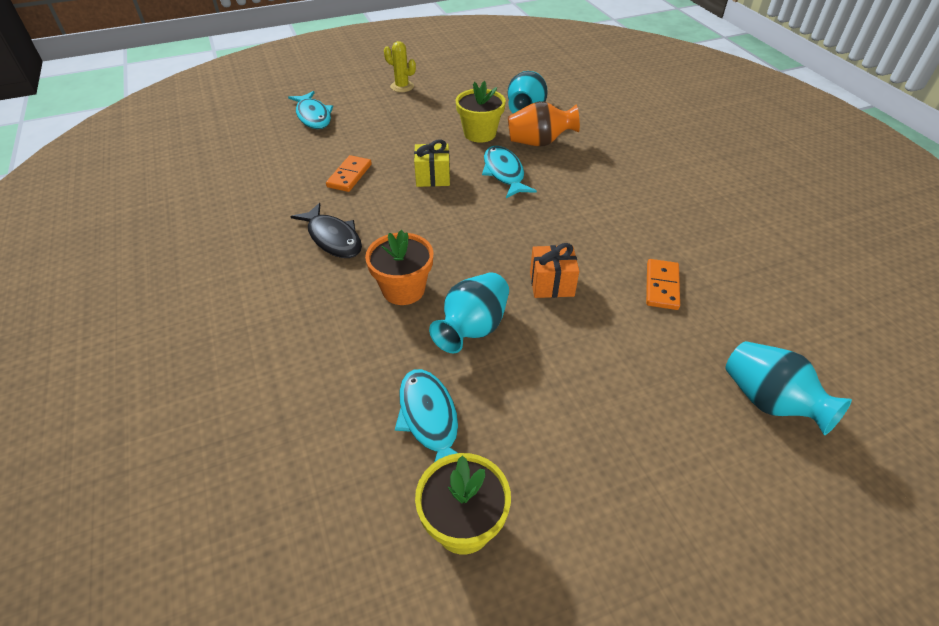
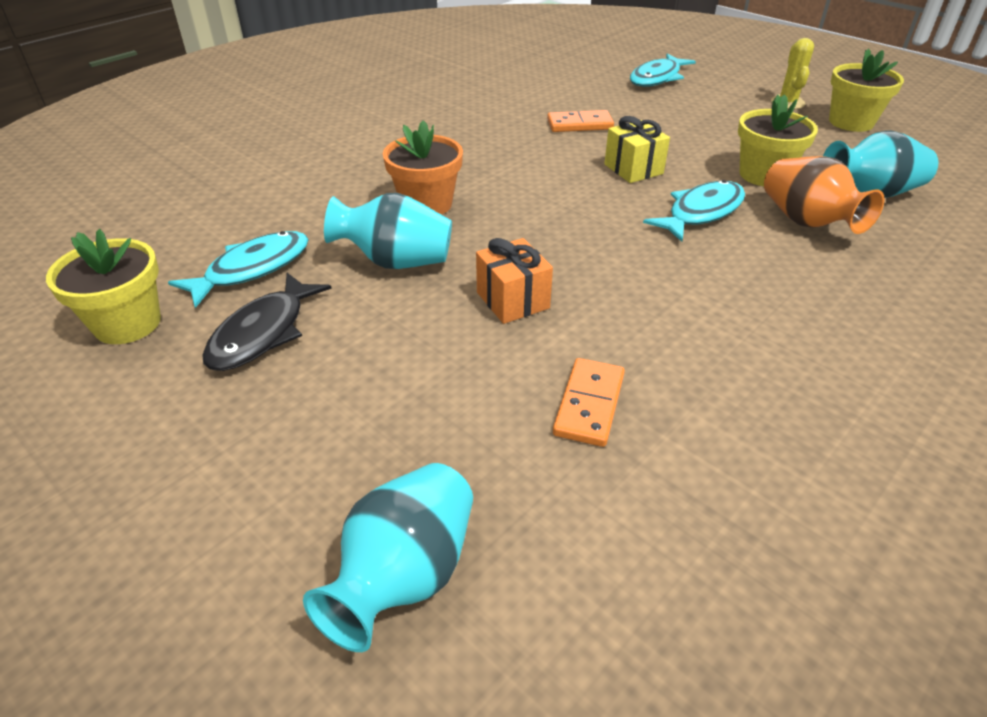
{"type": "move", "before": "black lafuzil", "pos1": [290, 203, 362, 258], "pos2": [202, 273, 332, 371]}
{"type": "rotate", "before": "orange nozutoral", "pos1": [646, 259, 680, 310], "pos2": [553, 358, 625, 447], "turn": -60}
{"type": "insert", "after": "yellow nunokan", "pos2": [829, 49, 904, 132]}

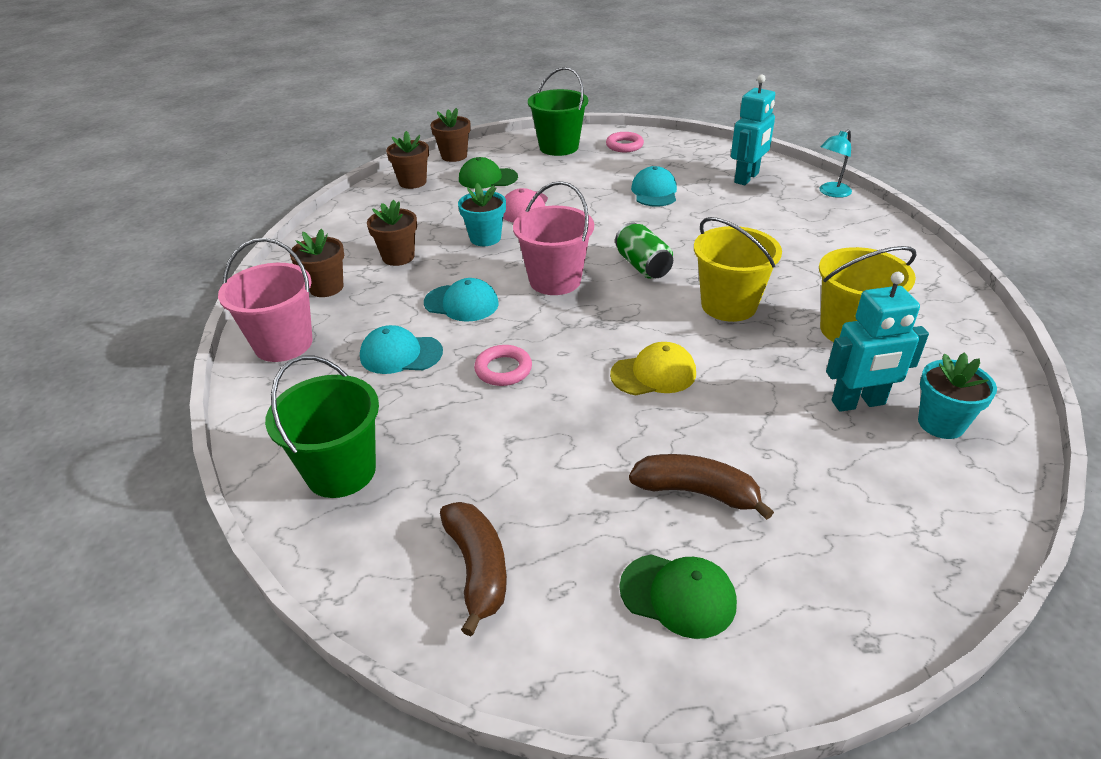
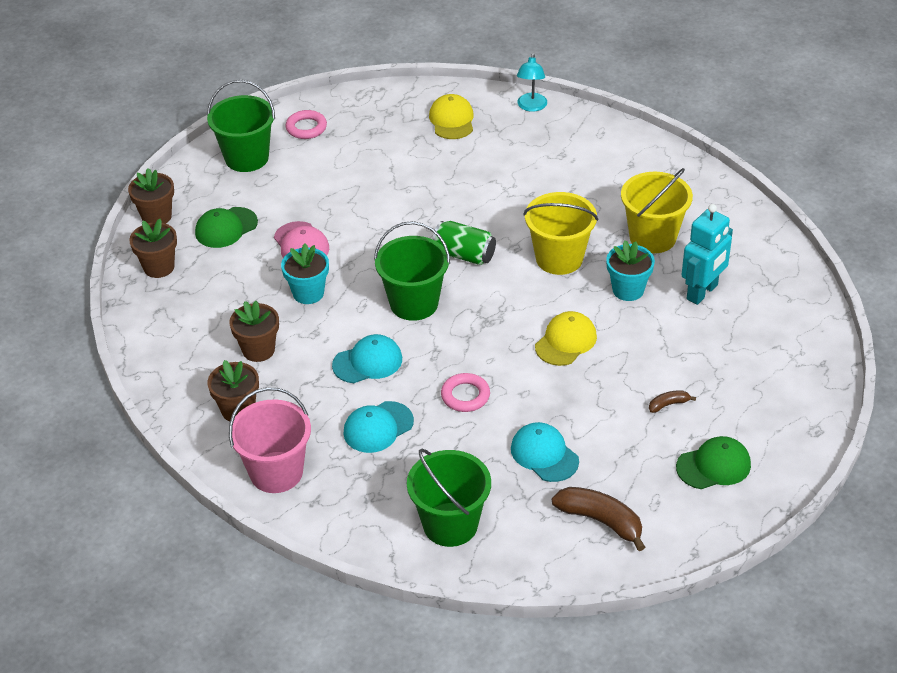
{"type": "replace", "before": "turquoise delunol", "after": "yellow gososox", "pos1": [731, 74, 775, 185], "pos2": [429, 94, 474, 139]}
{"type": "move", "before": "turquoise gososox", "pos1": [631, 166, 677, 207], "pos2": [511, 422, 579, 482]}
{"type": "recolor", "before": "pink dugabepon", "after": "green dugabepon", "pos1": [513, 181, 594, 295], "pos2": [374, 221, 450, 321]}
{"type": "move", "before": "turquoise nunokan", "pos1": [918, 352, 997, 439], "pos2": [606, 241, 655, 301]}
{"type": "resize", "before": "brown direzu", "pos1": [629, 454, 774, 520], "pos2": [649, 390, 696, 413], "scale": 0.5}

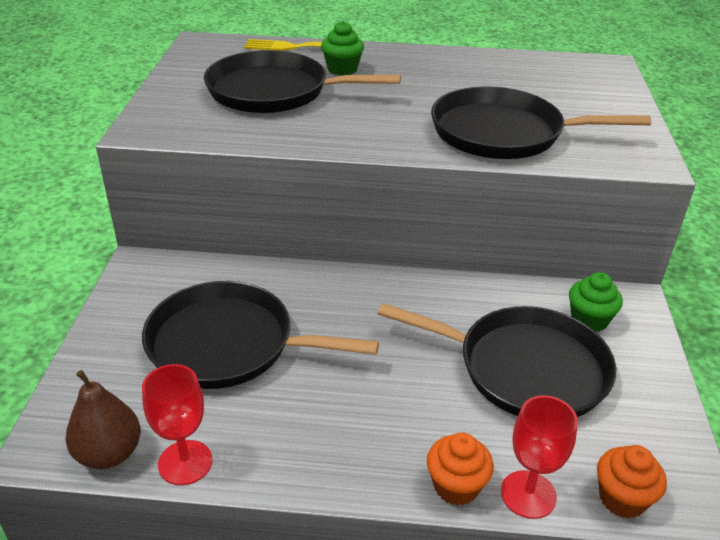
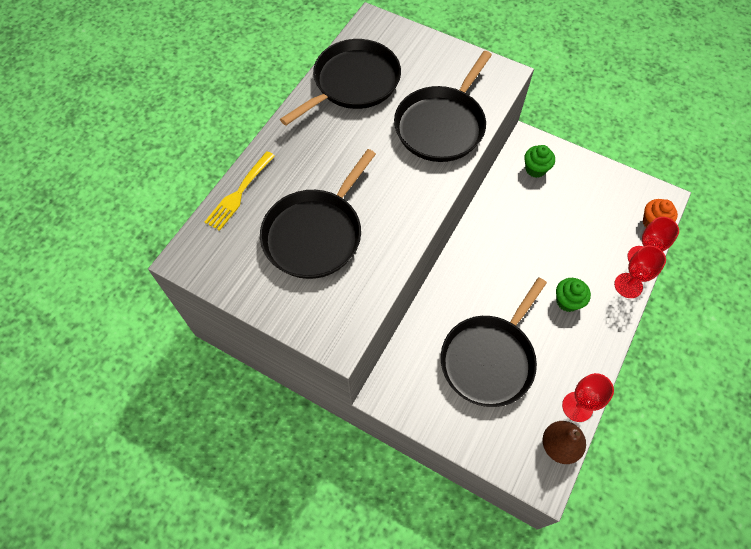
{"type": "move", "before": "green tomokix", "pos1": [321, 21, 364, 76], "pos2": [556, 278, 591, 312]}
{"type": "move", "before": "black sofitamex", "pos1": [378, 303, 616, 417], "pos2": [280, 39, 401, 125]}
{"type": "replace", "before": "orange tomokix", "after": "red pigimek", "pos1": [427, 433, 494, 505], "pos2": [614, 245, 666, 298]}

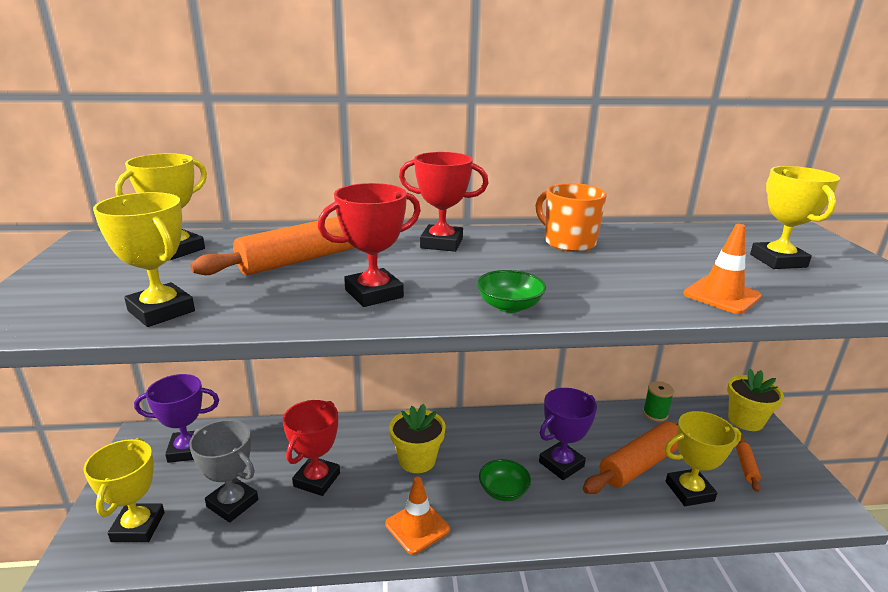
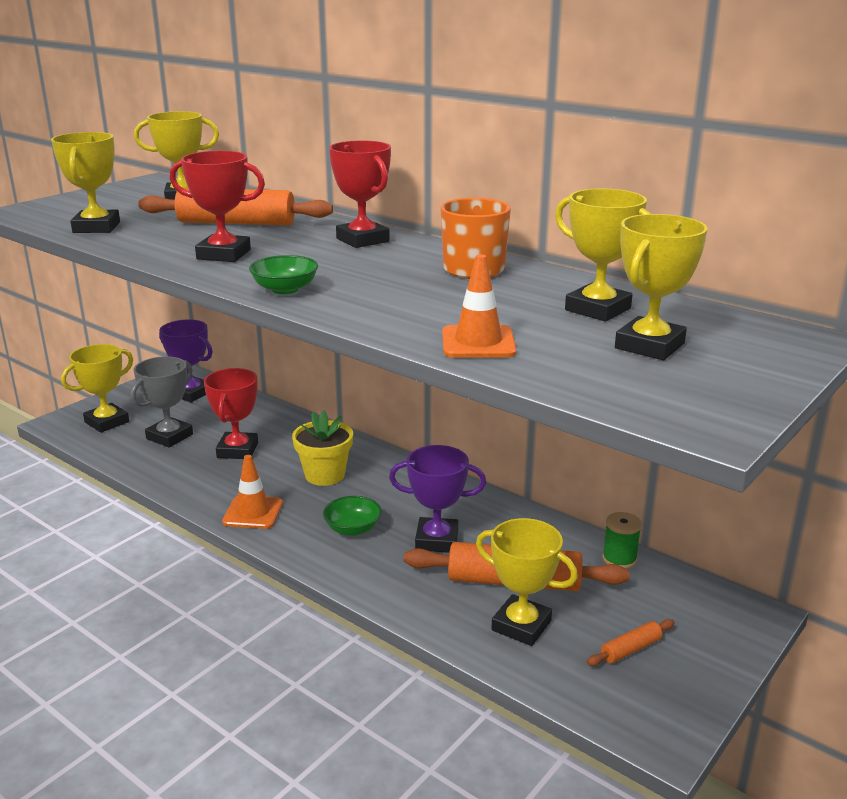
{"type": "delete", "before": "yellow nunokan", "pos1": [727, 369, 784, 431]}
{"type": "rotate", "before": "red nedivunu", "pos1": [283, 400, 340, 496], "pos2": [204, 368, 258, 459], "turn": -60}
{"type": "rotate", "before": "grey nedivunu", "pos1": [189, 420, 258, 523], "pos2": [131, 356, 193, 447], "turn": 45}
{"type": "insert", "after": "yellow nedivunu", "pos2": [555, 188, 651, 322]}

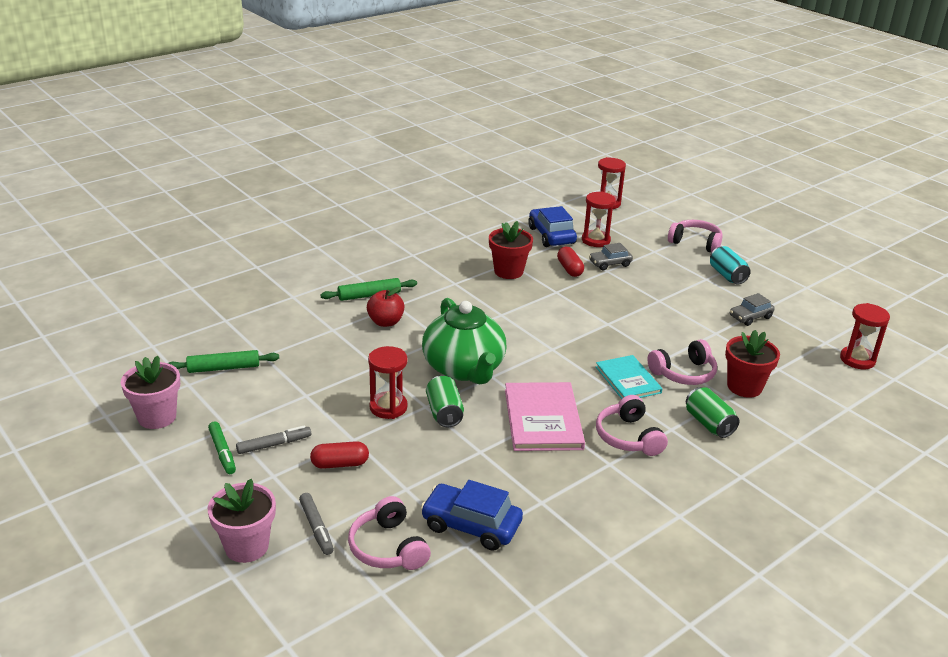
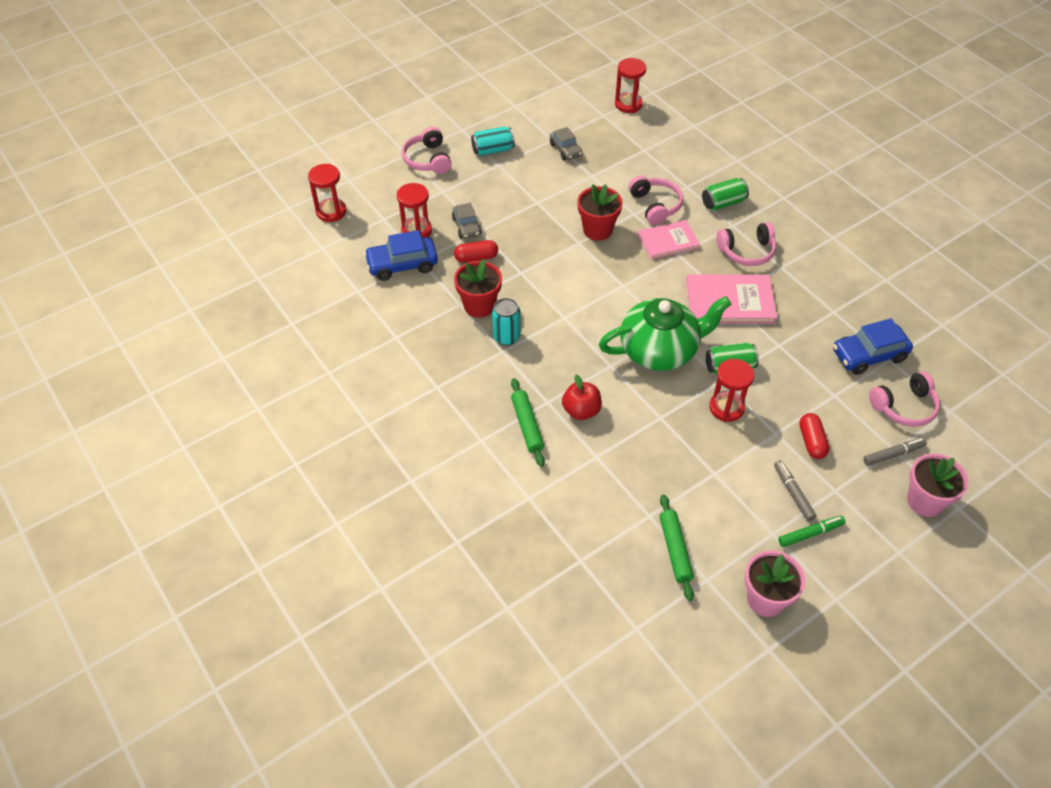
{"type": "rotate", "before": "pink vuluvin", "pos1": [668, 220, 723, 252], "pos2": [402, 127, 452, 174], "turn": -45}
{"type": "move", "before": "red nunokan", "pos1": [725, 330, 780, 398], "pos2": [577, 184, 623, 241]}
{"type": "recolor", "before": "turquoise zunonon", "after": "pink zunonon", "pos1": [596, 355, 662, 399], "pos2": [637, 220, 700, 259]}
{"type": "rotate", "before": "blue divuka", "pos1": [421, 480, 523, 551], "pos2": [833, 318, 913, 375], "turn": 45}
{"type": "insert", "after": "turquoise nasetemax", "pos2": [492, 298, 520, 346]}

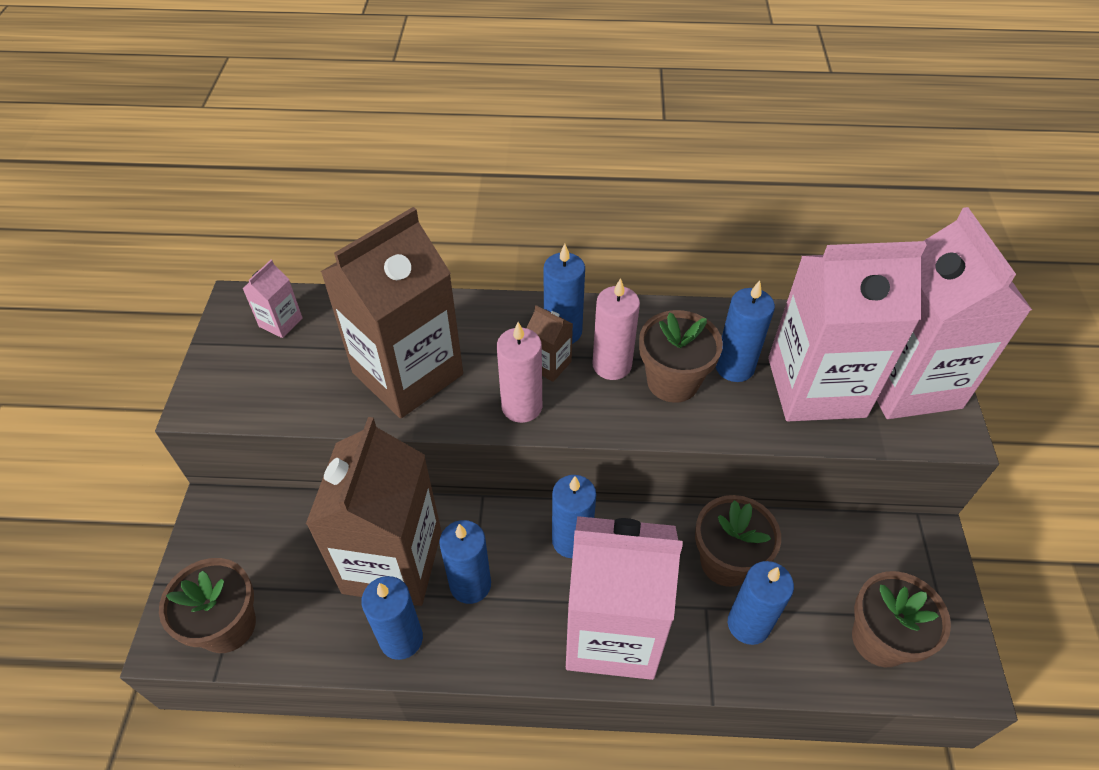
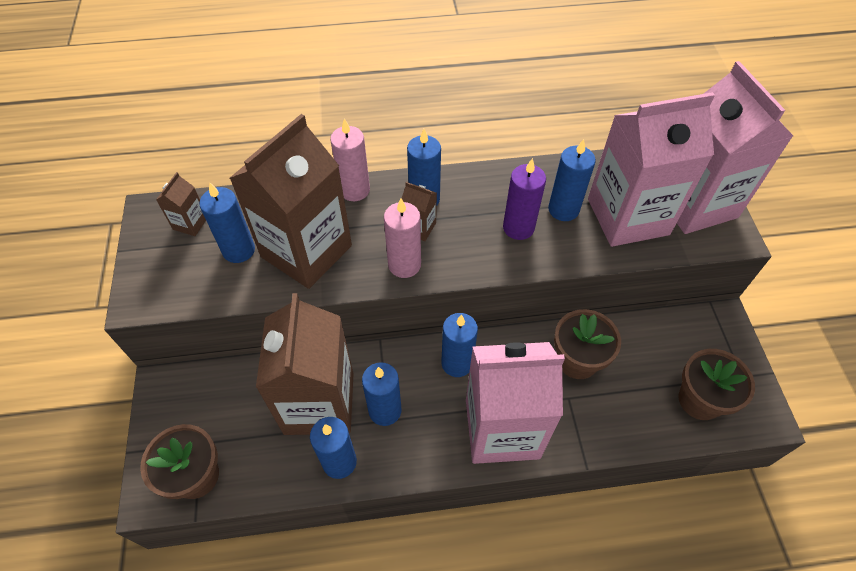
{"type": "recolor", "before": "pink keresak", "after": "brown keresak", "pos1": [242, 260, 303, 338], "pos2": [156, 172, 206, 236]}
{"type": "move", "before": "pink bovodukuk", "pos1": [592, 278, 640, 380], "pos2": [330, 119, 370, 201]}
{"type": "replace", "before": "brown nunokan", "after": "purple bovodukuk", "pos1": [639, 310, 723, 403], "pos2": [503, 158, 546, 240]}
{"type": "move", "before": "blue bovodukuk", "pos1": [728, 561, 794, 645], "pos2": [199, 182, 255, 263]}

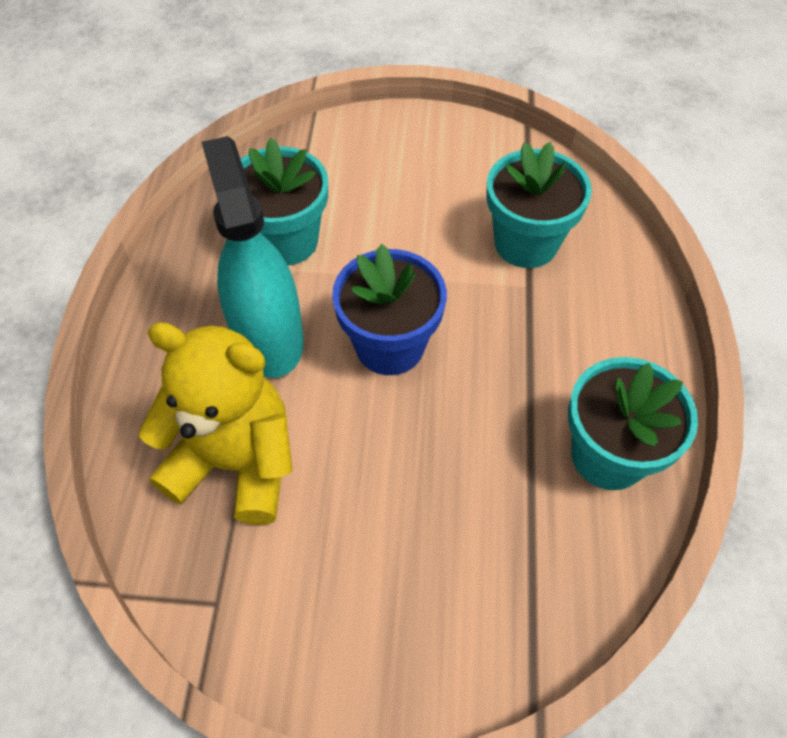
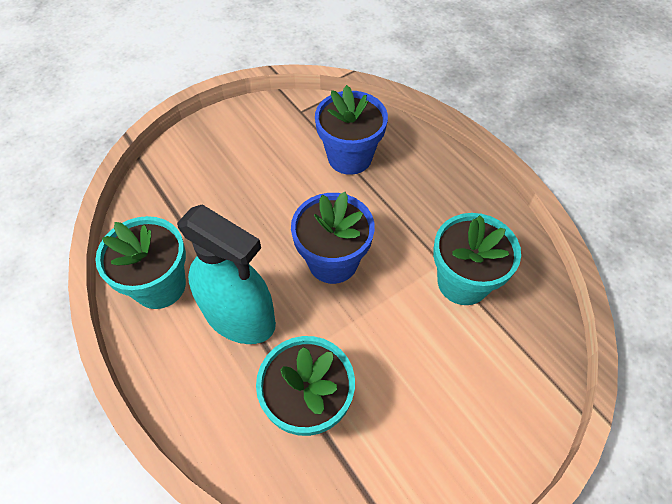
{"type": "move", "before": "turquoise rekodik", "pos1": [202, 136, 304, 378], "pos2": [177, 204, 276, 344]}
{"type": "replace", "before": "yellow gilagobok", "after": "blue nunokan", "pos1": [139, 322, 293, 525], "pos2": [315, 85, 388, 175]}

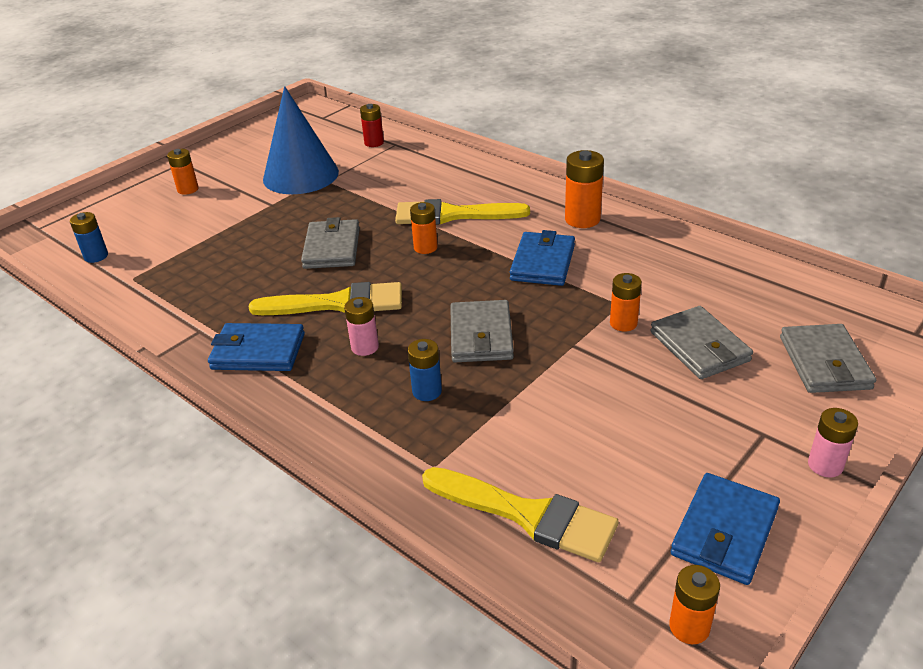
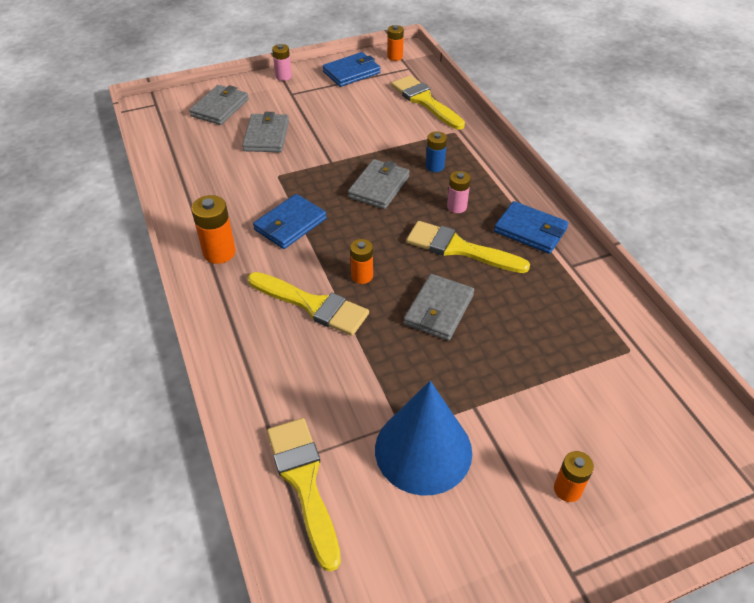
{"type": "replace", "before": "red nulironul", "after": "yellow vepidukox", "pos1": [360, 104, 384, 147], "pos2": [267, 418, 341, 571]}
{"type": "delete", "before": "blue nulironul", "pos1": [70, 212, 108, 263]}
{"type": "delete", "before": "orange nulironul", "pos1": [610, 273, 642, 332]}

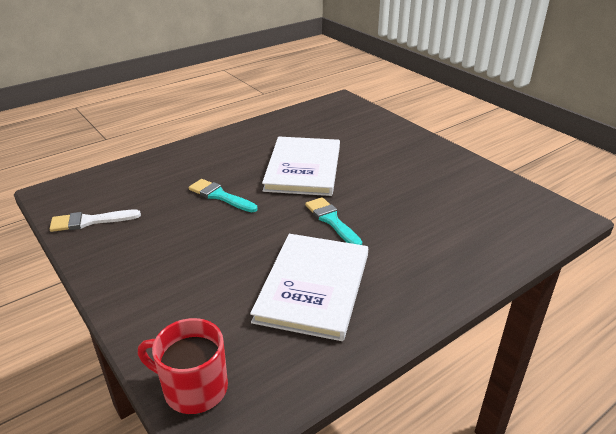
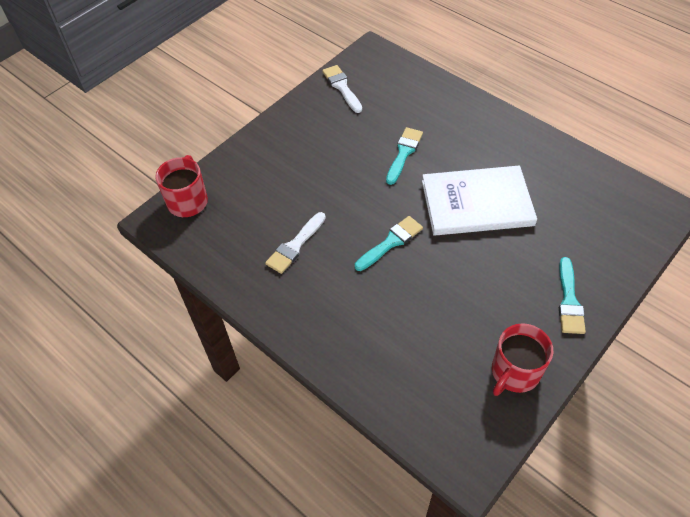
{"type": "replace", "before": "white zunonon", "after": "white vepidukox", "pos1": [250, 234, 368, 341], "pos2": [265, 212, 326, 274]}
{"type": "insert", "after": "turquoise vepidukox", "pos2": [559, 257, 586, 334]}
{"type": "insert", "after": "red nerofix", "pos2": [492, 323, 553, 396]}

